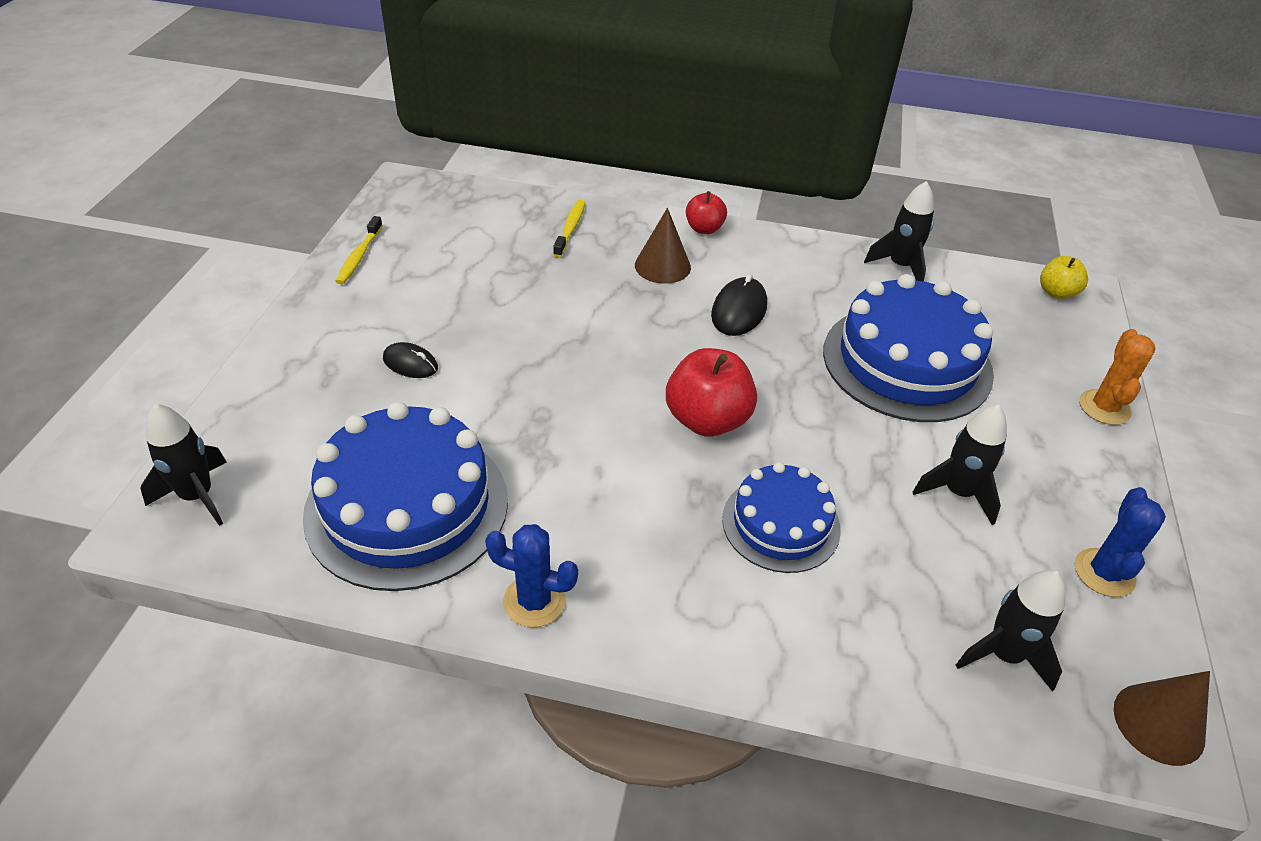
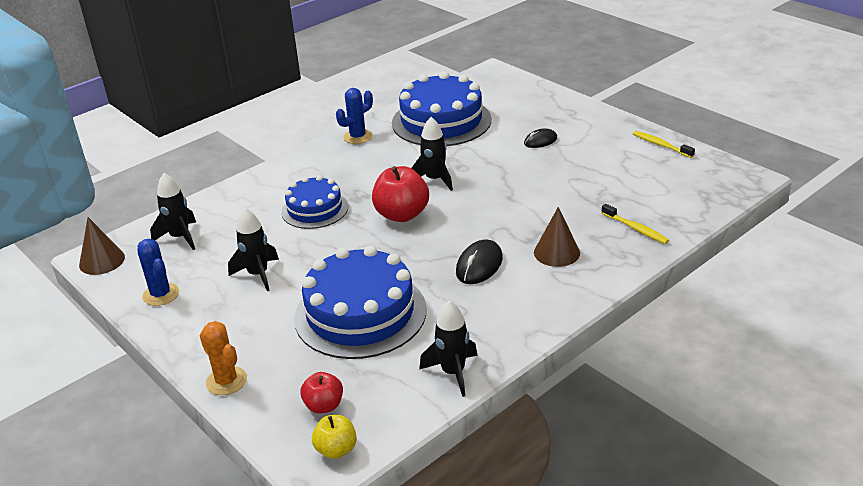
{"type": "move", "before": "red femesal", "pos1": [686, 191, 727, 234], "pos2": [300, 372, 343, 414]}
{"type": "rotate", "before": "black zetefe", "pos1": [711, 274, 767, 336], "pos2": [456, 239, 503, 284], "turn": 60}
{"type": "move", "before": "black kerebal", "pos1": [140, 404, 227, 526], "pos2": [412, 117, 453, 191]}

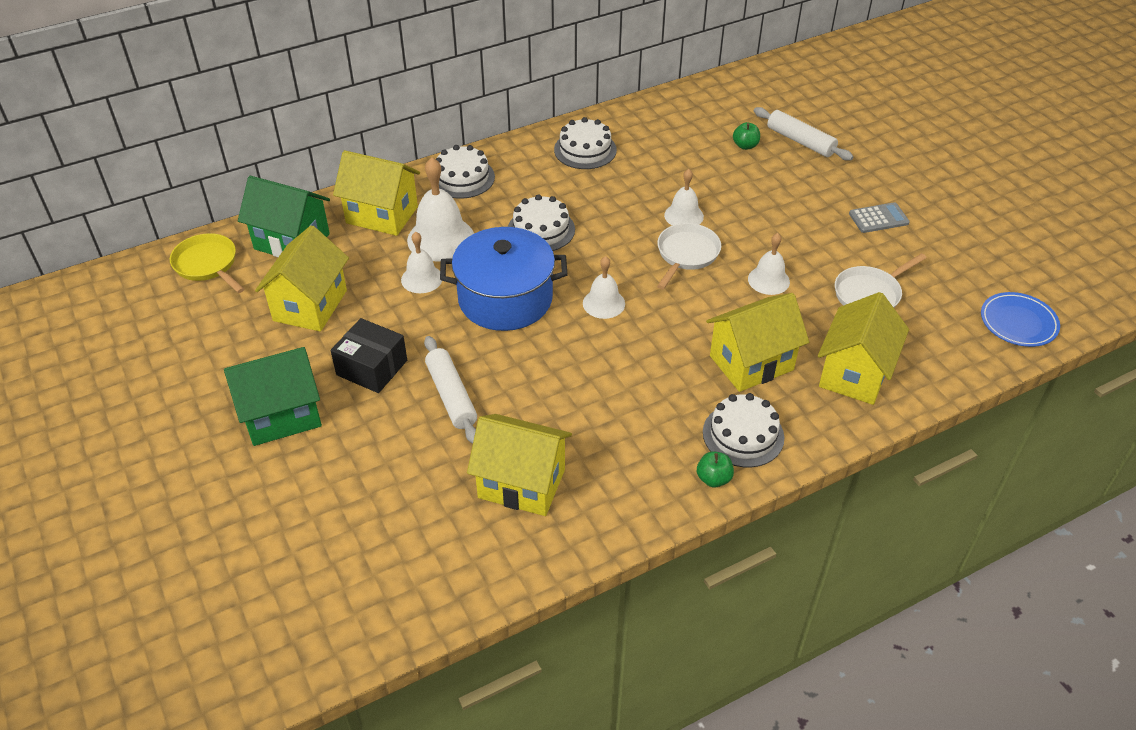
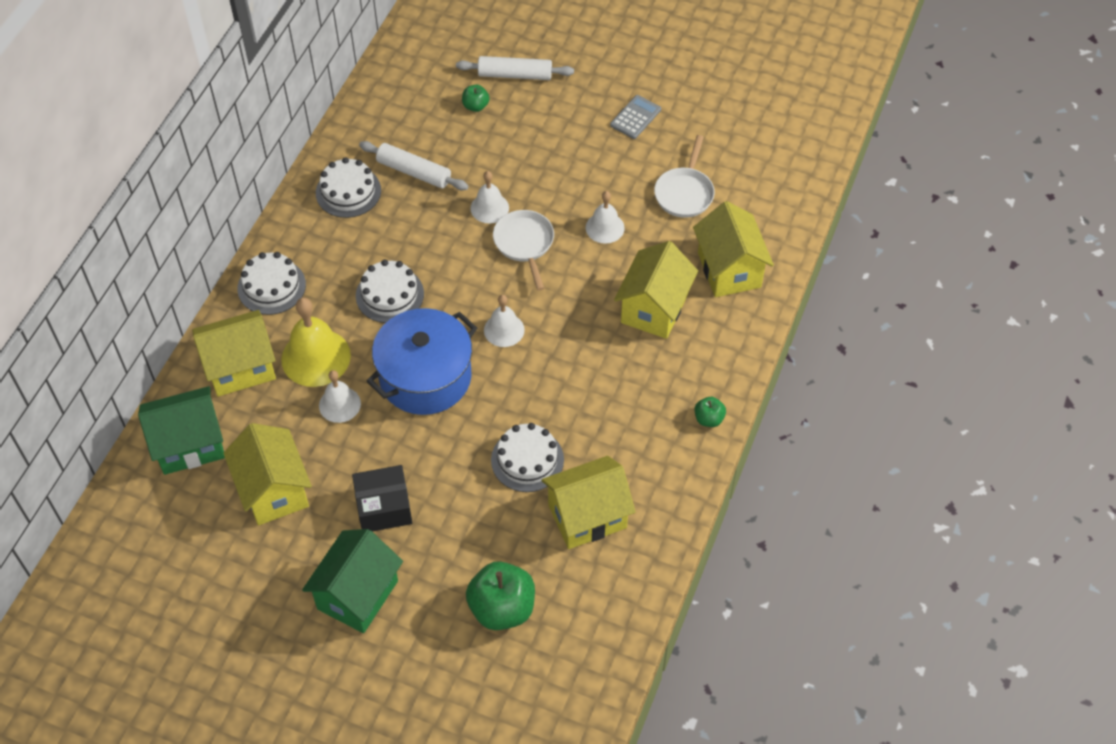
{"type": "recolor", "before": "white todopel", "after": "yellow todopel", "pos1": [407, 157, 474, 262], "pos2": [281, 297, 351, 387]}
{"type": "delete", "before": "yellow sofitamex", "pos1": [170, 233, 244, 293]}
{"type": "delete", "before": "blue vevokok", "pos1": [981, 292, 1060, 347]}
{"type": "move", "before": "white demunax", "pos1": [424, 336, 477, 444], "pos2": [359, 141, 469, 190]}
{"type": "move", "before": "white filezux", "pos1": [703, 393, 784, 467], "pos2": [491, 423, 564, 492]}
{"type": "insert", "after": "green femesal", "pos2": [466, 561, 535, 630]}

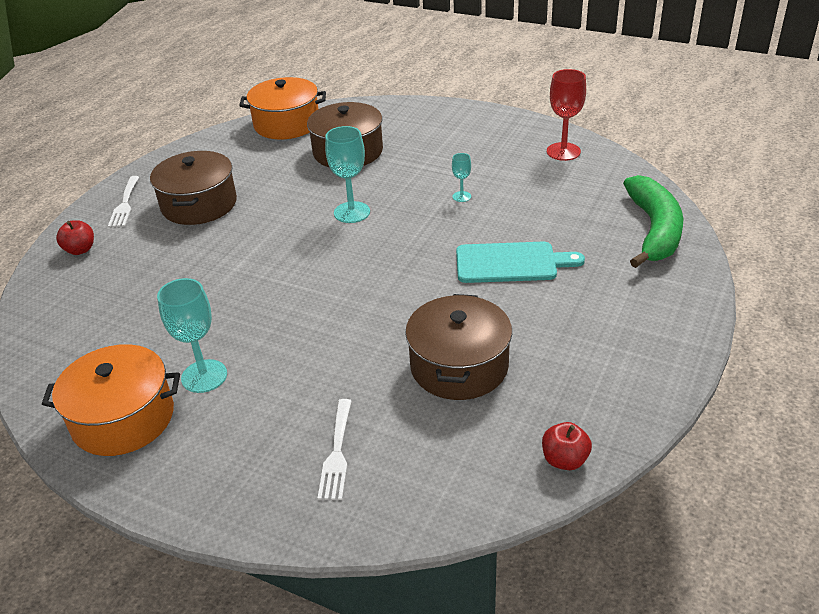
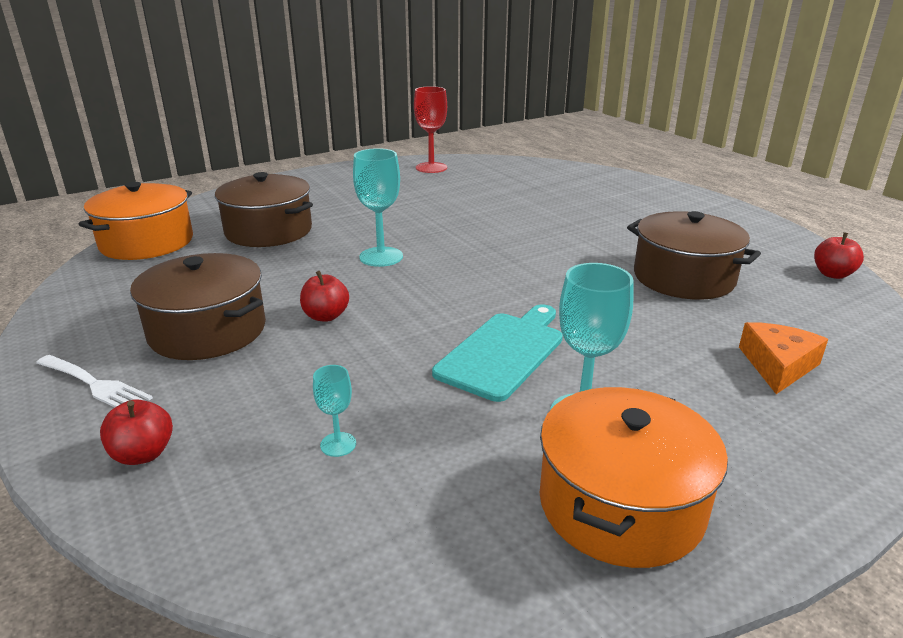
{"type": "move", "before": "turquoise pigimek", "pos1": [452, 153, 471, 202], "pos2": [313, 365, 356, 457]}
{"type": "delete", "before": "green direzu", "pos1": [623, 175, 683, 268]}
{"type": "move", "before": "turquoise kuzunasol", "pos1": [456, 242, 585, 283], "pos2": [432, 304, 563, 402]}
{"type": "replace", "before": "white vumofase", "after": "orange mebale", "pos1": [318, 399, 352, 500], "pos2": [739, 322, 828, 394]}
{"type": "insert", "after": "red femesal", "pos2": [300, 271, 349, 322]}

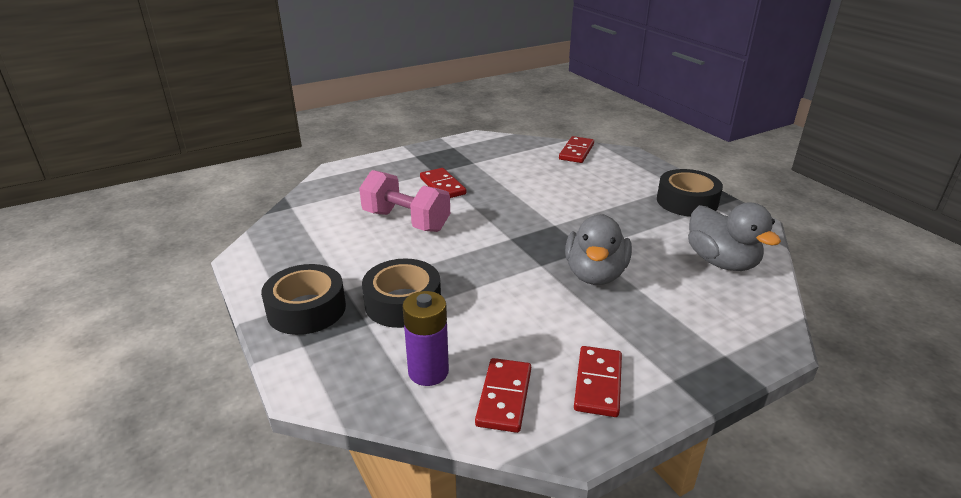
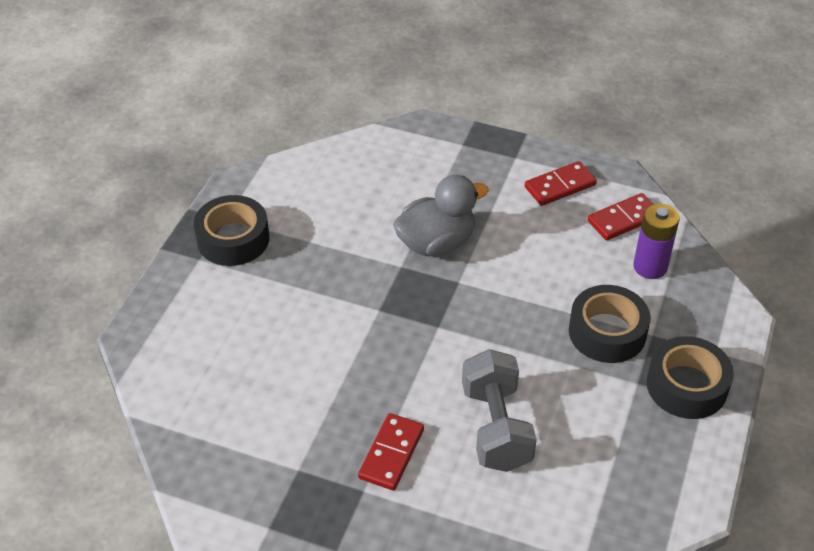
{"type": "delete", "before": "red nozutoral", "pos1": [559, 136, 594, 163]}
{"type": "recolor", "before": "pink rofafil", "after": "grey rofafil", "pos1": [359, 170, 450, 232], "pos2": [462, 349, 537, 472]}
{"type": "delete", "before": "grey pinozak", "pos1": [688, 202, 781, 271]}

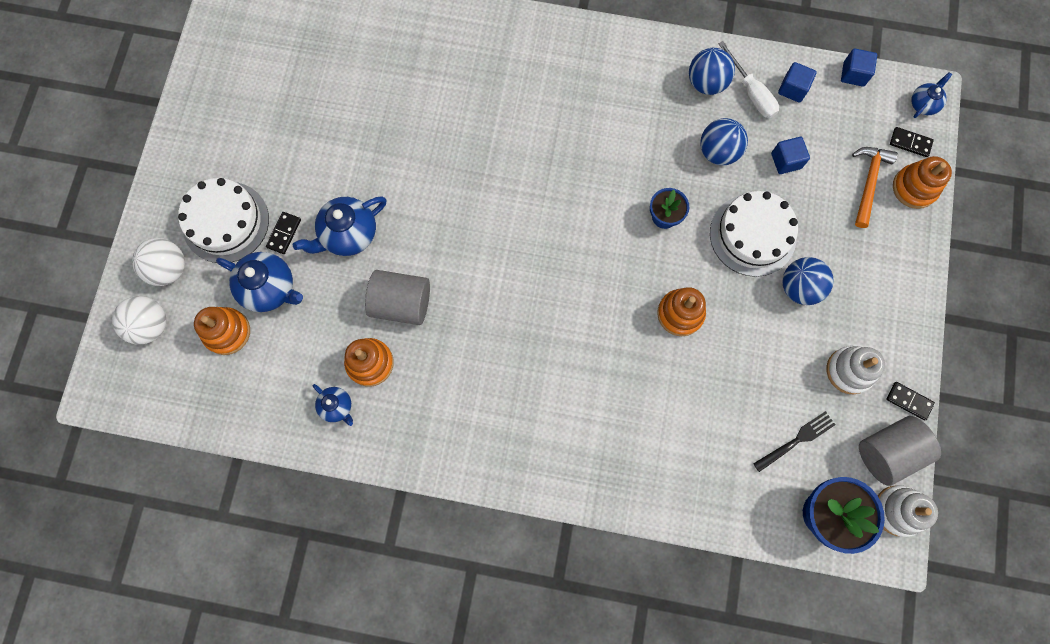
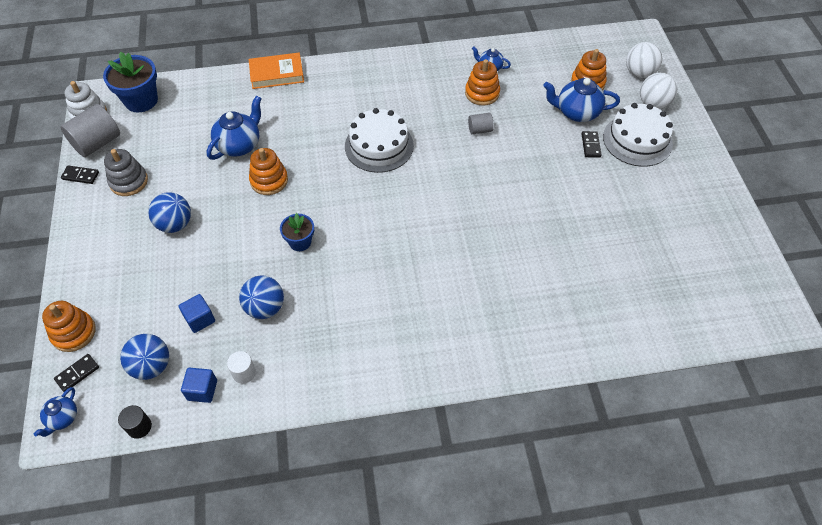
{"type": "replace", "before": "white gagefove", "after": "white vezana", "pos1": [719, 41, 779, 118], "pos2": [227, 351, 256, 384]}
{"type": "move", "before": "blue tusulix", "pos1": [689, 48, 735, 95], "pos2": [120, 334, 169, 380]}
{"type": "replace", "before": "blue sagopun", "after": "black vezana", "pos1": [841, 49, 877, 87], "pos2": [118, 405, 152, 439]}
{"type": "rotate", "before": "black nozutoral", "pos1": [890, 127, 934, 157], "pos2": [54, 354, 99, 392], "turn": -45}
{"type": "delete", "before": "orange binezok", "pos1": [852, 147, 898, 228]}
{"type": "move", "before": "white filezux", "pos1": [710, 191, 798, 277], "pos2": [345, 108, 414, 173]}
{"type": "move", "before": "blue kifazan", "pos1": [293, 196, 387, 256], "pos2": [207, 96, 262, 160]}
{"type": "resize", "before": "grey vezana", "pos1": [365, 270, 430, 325], "pos2": [468, 113, 494, 134], "scale": 0.52}
{"type": "recolor", "before": "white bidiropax", "after": "grey bidiropax", "pos1": [827, 346, 885, 394], "pos2": [104, 149, 148, 196]}
{"type": "delete", "before": "black vumofase", "pos1": [753, 411, 835, 472]}
{"type": "insert", "after": "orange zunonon", "pos2": [249, 53, 304, 89]}

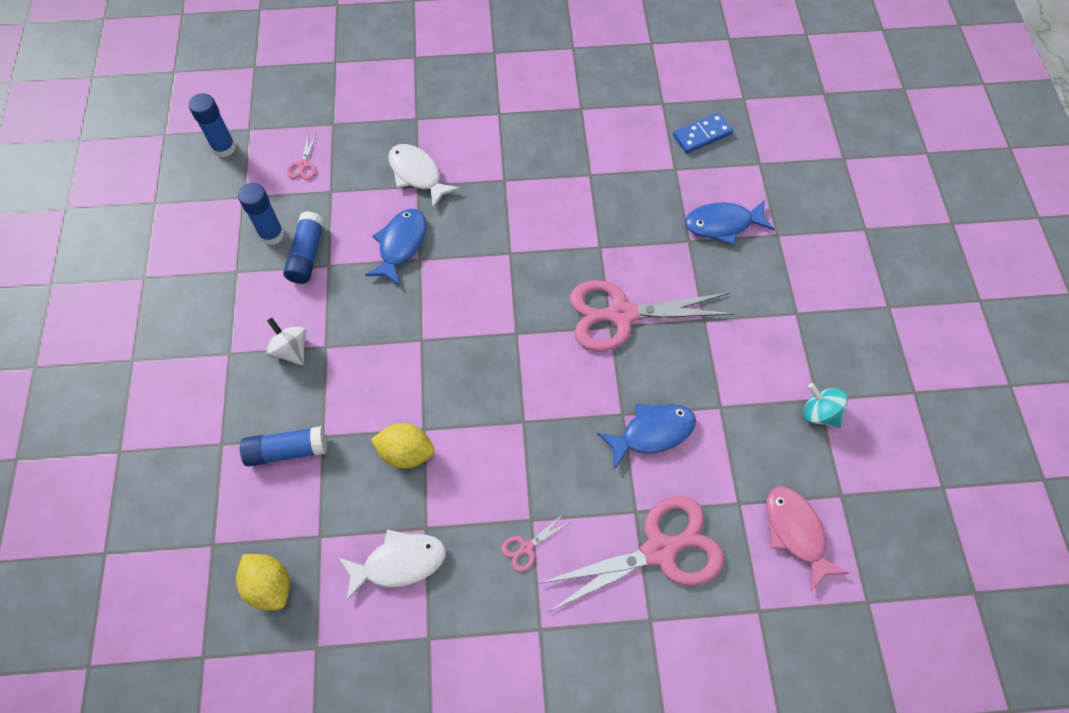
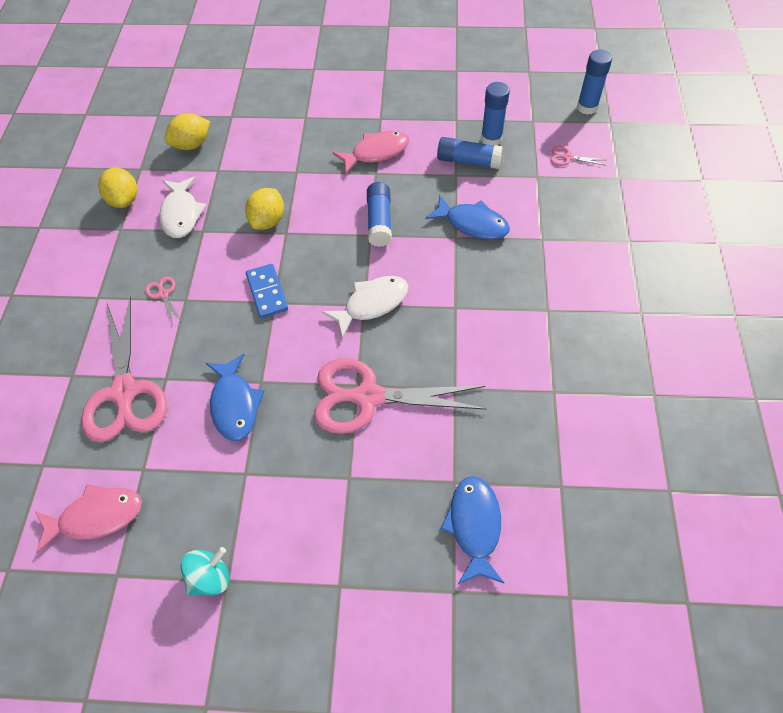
{"type": "move", "before": "blue nozutoral", "pos1": [673, 113, 733, 153], "pos2": [246, 264, 288, 318]}
{"type": "move", "before": "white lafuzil", "pos1": [388, 144, 460, 208], "pos2": [322, 276, 408, 338]}
{"type": "rotate", "before": "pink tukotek", "pos1": [570, 280, 734, 351], "pos2": [314, 358, 486, 434], "turn": -90}
{"type": "replace", "before": "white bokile", "after": "pink lafuzil", "pos1": [266, 318, 306, 365], "pos2": [332, 131, 409, 174]}
{"type": "move", "before": "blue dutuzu", "pos1": [240, 426, 327, 467], "pos2": [367, 182, 392, 247]}
{"type": "insert", "after": "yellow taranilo", "pos2": [98, 167, 137, 208]}

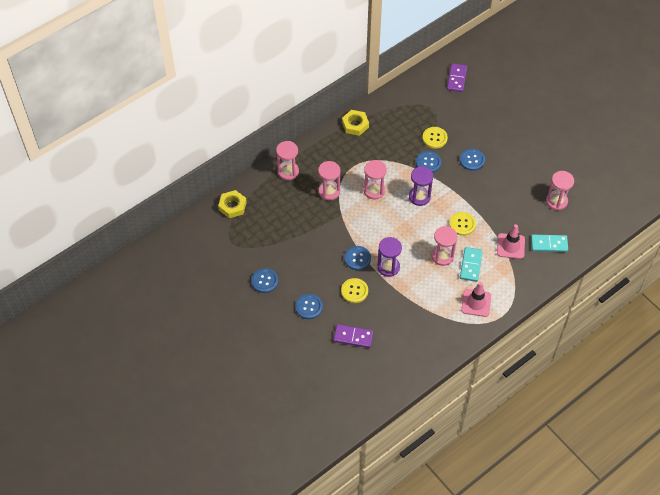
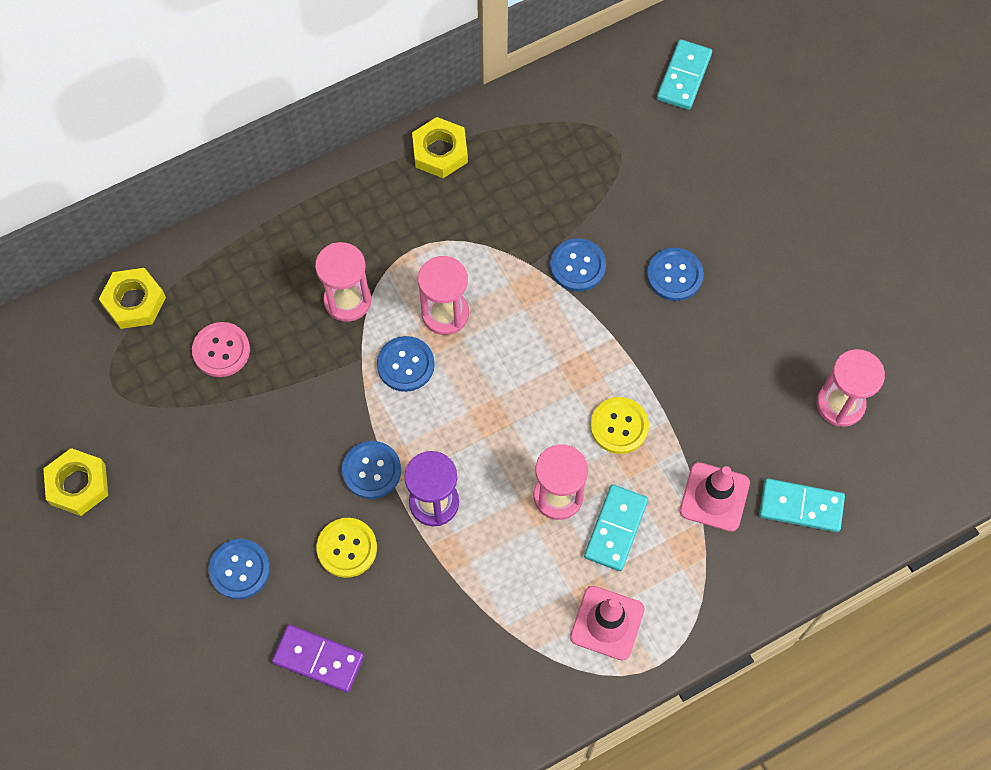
{"type": "recolor", "before": "purple nozutoral", "after": "turquoise nozutoral", "pos1": [447, 63, 467, 92], "pos2": [657, 39, 712, 110]}
{"type": "delete", "before": "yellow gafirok", "pos1": [422, 127, 448, 148]}
{"type": "delete", "before": "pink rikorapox", "pos1": [276, 141, 299, 180]}
{"type": "delete", "before": "purple rikorapox", "pos1": [409, 166, 433, 206]}
{"type": "move", "before": "blue gafirok", "pos1": [251, 268, 278, 293], "pos2": [377, 336, 435, 392]}
{"type": "insert", "after": "pink gafirok", "pos2": [192, 322, 250, 377]}
{"type": "insert", "after": "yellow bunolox", "pos2": [43, 448, 108, 516]}

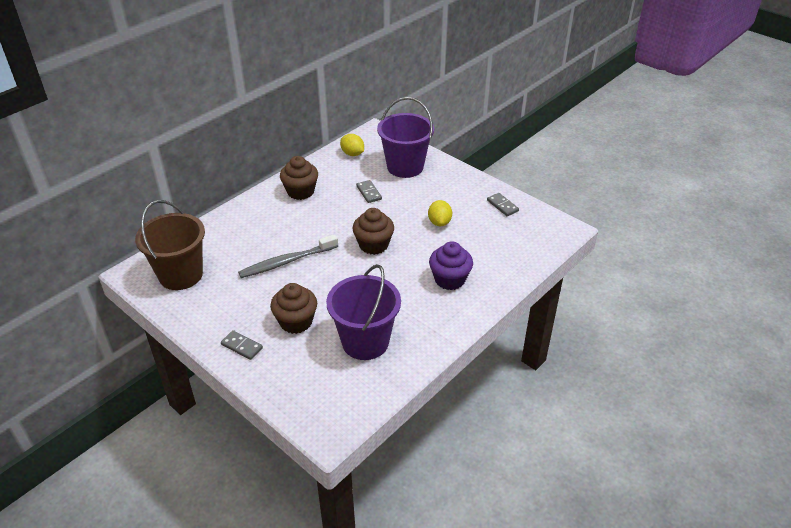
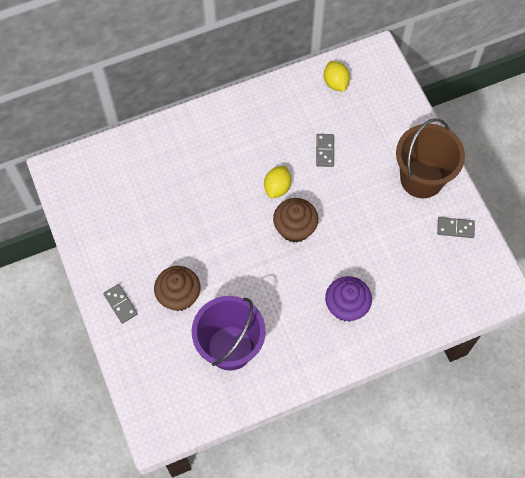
{"type": "delete", "before": "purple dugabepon", "pos1": [377, 97, 434, 178]}
{"type": "delete", "before": "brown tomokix", "pos1": [280, 156, 318, 200]}
{"type": "rotate", "before": "grey nozutoral", "pos1": [487, 193, 519, 216], "pos2": [437, 217, 475, 238], "turn": -75}
{"type": "move", "before": "brown dugabepon", "pos1": [135, 200, 205, 290], "pos2": [396, 118, 465, 198]}
{"type": "move", "before": "yellow taranilo", "pos1": [428, 200, 452, 227], "pos2": [264, 166, 291, 198]}
{"type": "delete", "before": "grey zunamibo", "pos1": [238, 234, 338, 278]}

